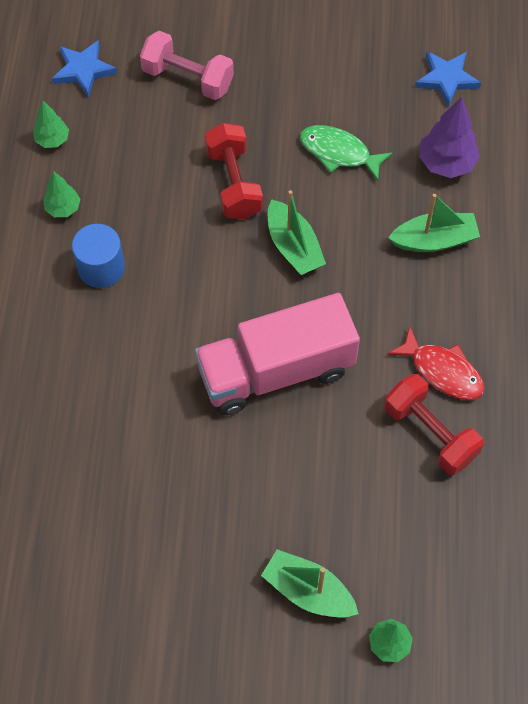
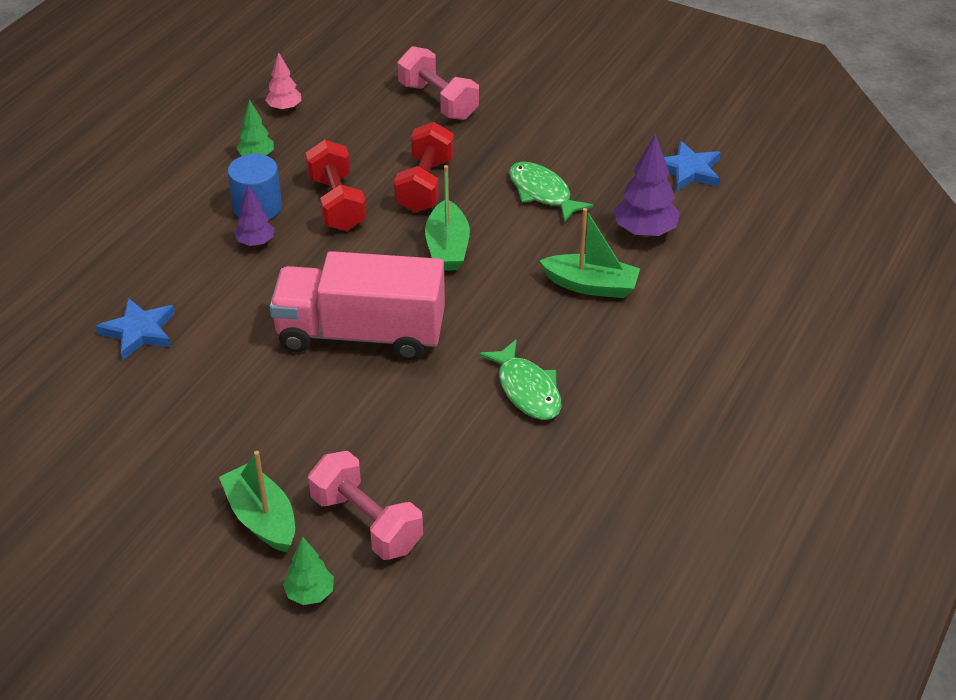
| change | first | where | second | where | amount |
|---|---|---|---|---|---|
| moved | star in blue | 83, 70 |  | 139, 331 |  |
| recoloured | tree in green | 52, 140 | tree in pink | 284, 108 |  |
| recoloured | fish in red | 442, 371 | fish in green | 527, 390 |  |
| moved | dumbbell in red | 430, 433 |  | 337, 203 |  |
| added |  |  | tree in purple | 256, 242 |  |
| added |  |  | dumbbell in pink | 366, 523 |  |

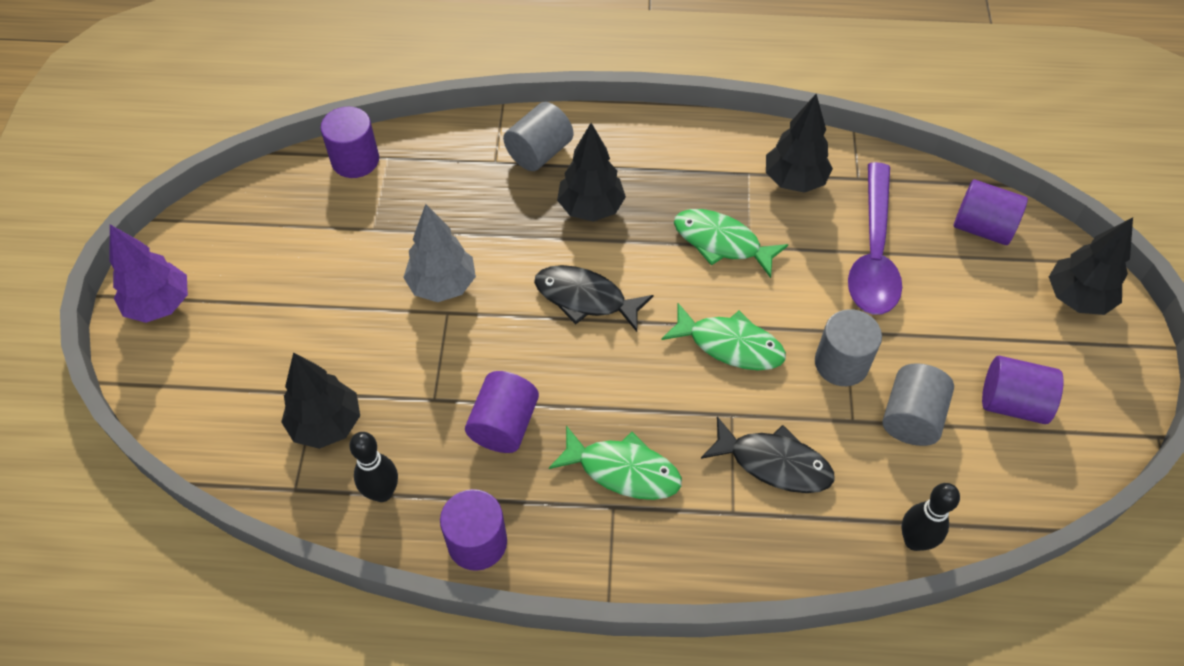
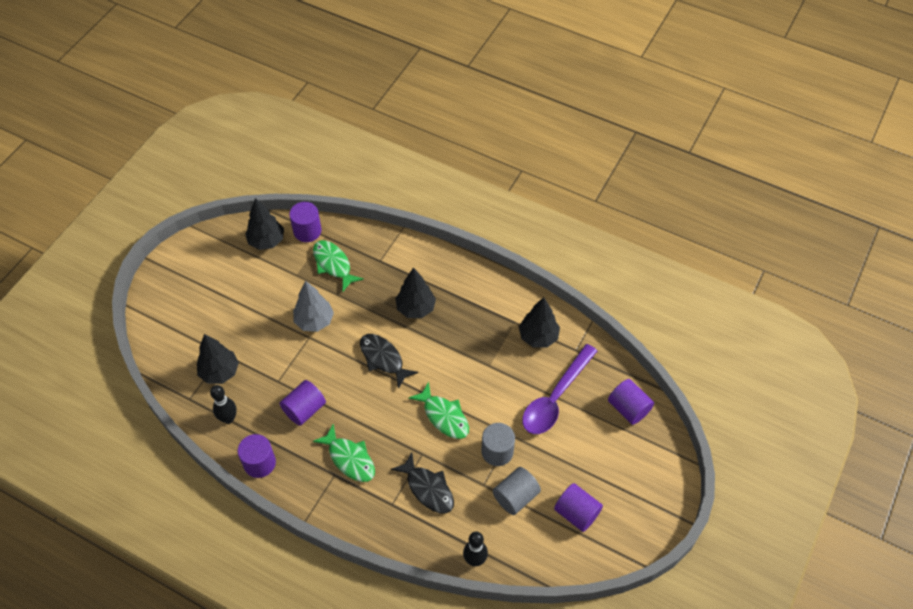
| change | first | where | second | where | amount |
|---|---|---|---|---|---|
| removed | cylinder in grey | 539, 152 |  |  |  |
| moved | fish in green | 721, 242 |  | 333, 264 |  |
| moved | tree in black | 1076, 298 |  | 266, 241 |  |
| removed | tree in purple | 160, 304 |  |  |  |

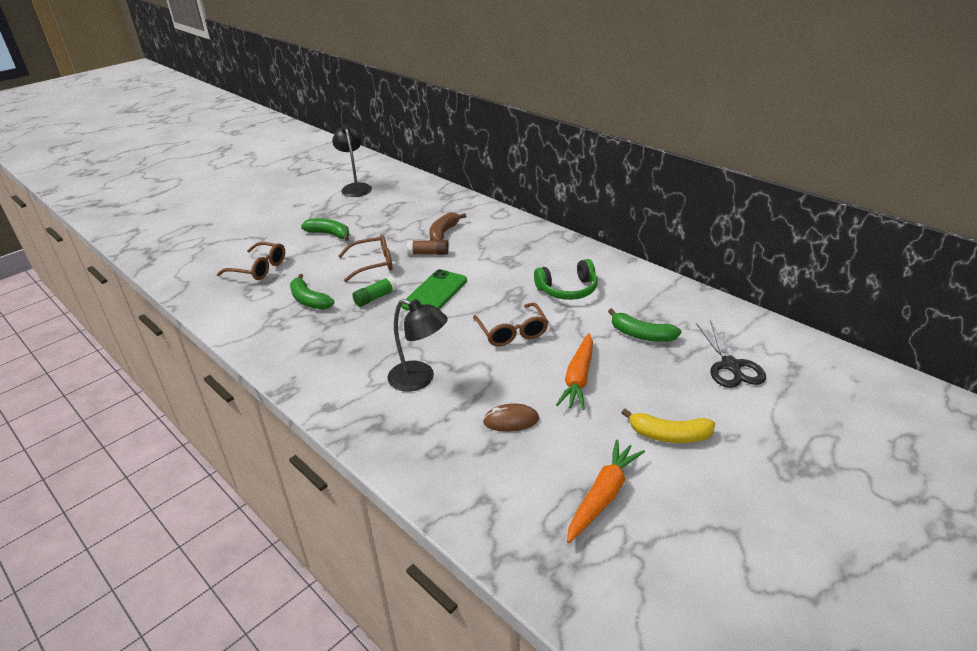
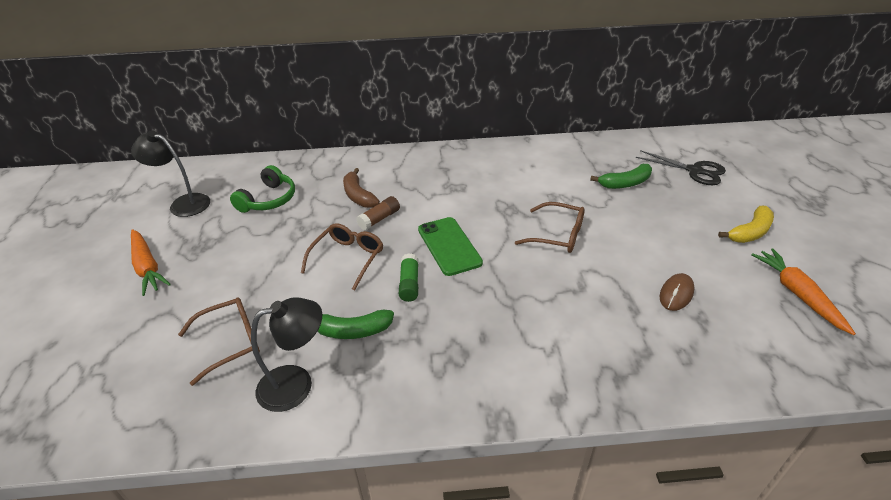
| change | first | where | second | where | amount |
|---|---|---|---|---|---|
| removed | banana in green | 329, 234 |  |  |  |
| moved | headphones in green | 568, 290 |  | 269, 200 |  |
| moved | lamp in black | 419, 379 |  | 297, 384 |  |
| moved | carrot in orange | 578, 378 |  | 147, 267 |  |

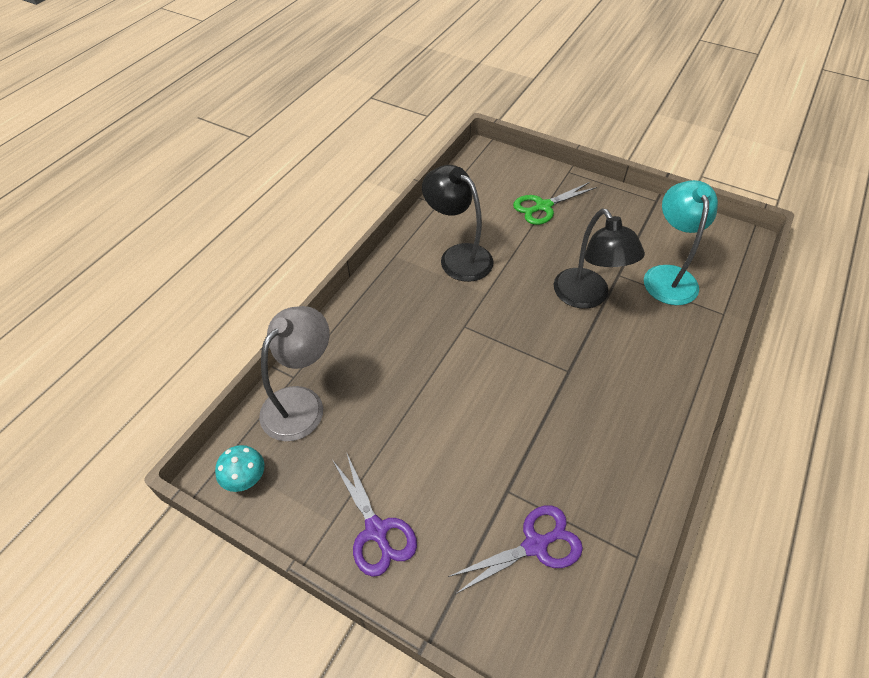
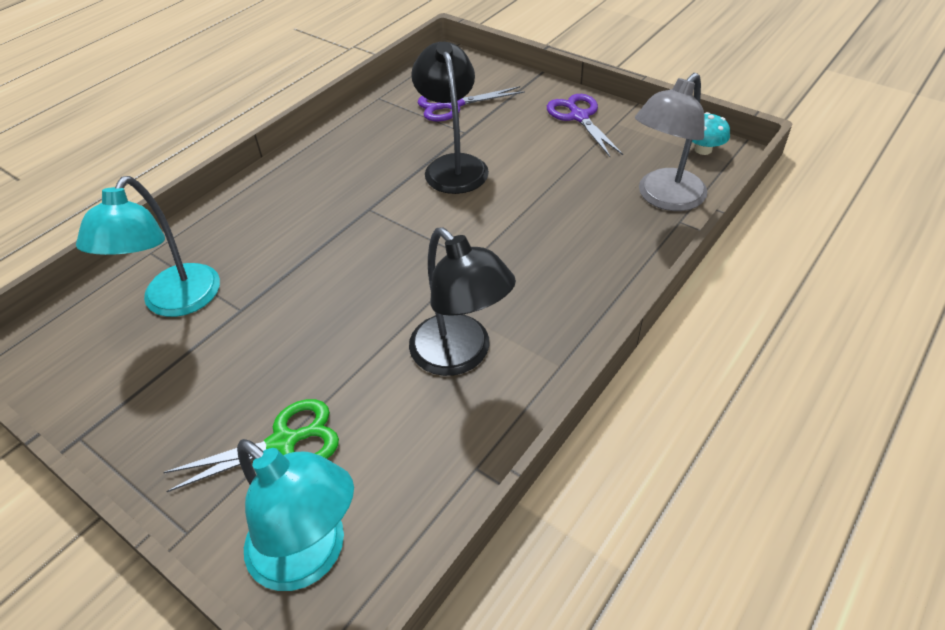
| change | first | where | second | where | amount |
|---|---|---|---|---|---|
| moved | lamp in black | 586, 297 |  | 453, 166 |  |
| added |  |  | lamp in turquoise | 310, 556 |  |

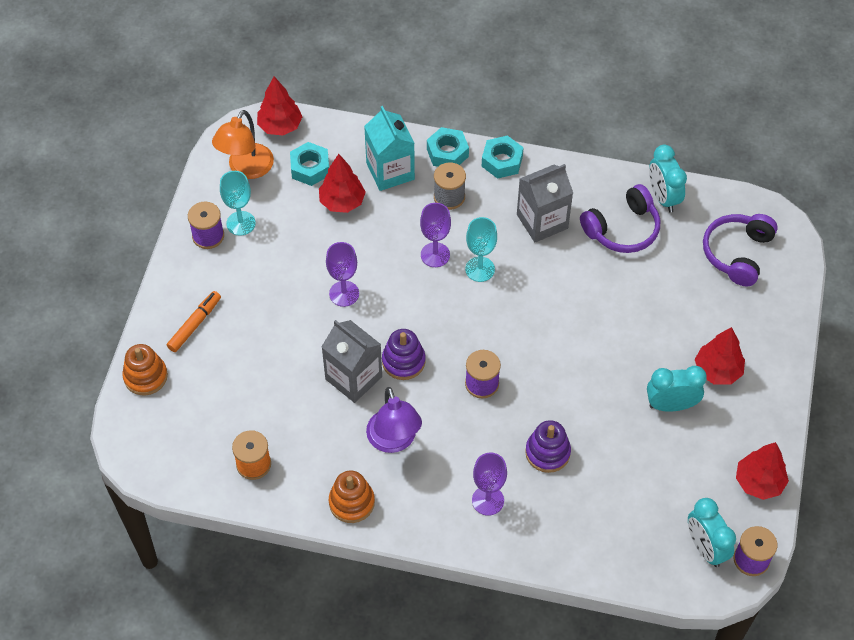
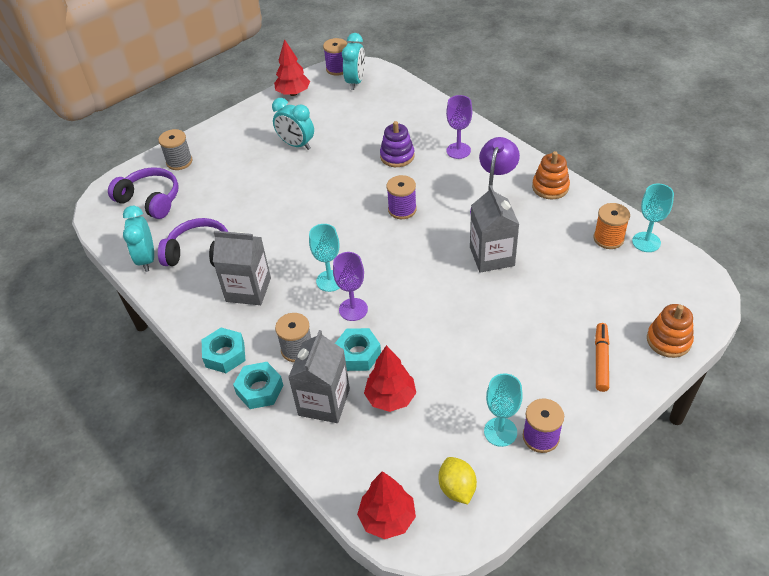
| change | first | where | second | where | amount |
|---|---|---|---|---|---|
| recoloured | carton in turquoise | 390, 171 | carton in grey | 324, 402 |  |
| replaced | lamp in orange | 246, 169 | lemon in yellow | 457, 488 |  |
| moved | nut in turquoise | 310, 168 |  | 358, 354 |  |
| turned | clock in turquoise | 663, 197 |  | 146, 259 | 150 degrees clockwise |
| turned | headphones in purple | 737, 253 |  | 150, 200 | 120 degrees counterclockwise |
| removed | goblet in purple | 344, 293 |  |  |  |
| turned | marker in orange | 194, 325 |  | 601, 360 | 120 degrees clockwise |
| removed | tree in red | 717, 371 |  |  |  |
| removed | stacking toy in purple | 403, 361 |  |  |  |
| added |  |  | spool in grey | 179, 162 |  |
| added |  |  | goblet in turquoise | 646, 242 |  |

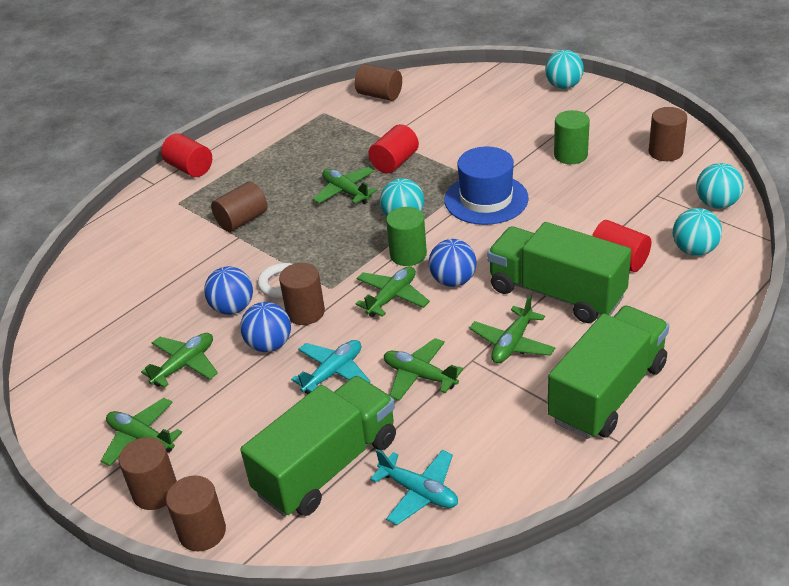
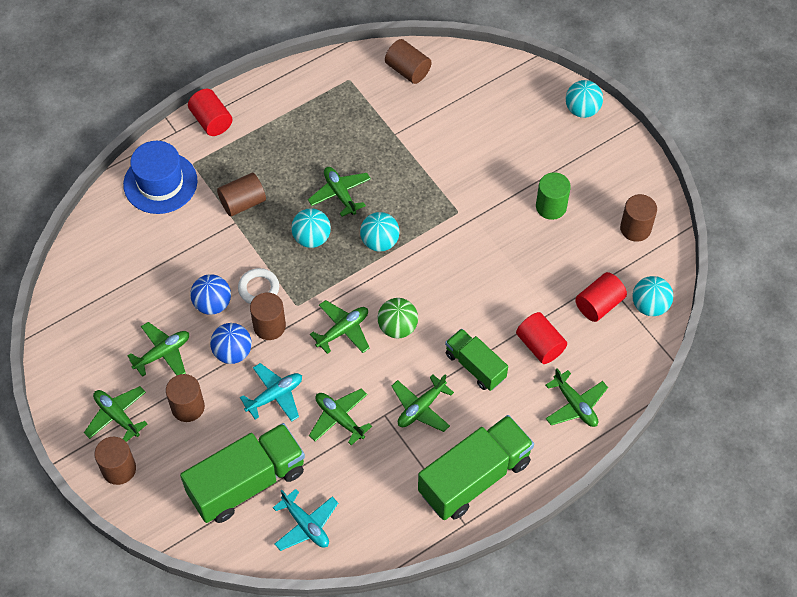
| change | first | where | second | where | amount |
|---|---|---|---|---|---|
| moved | cylinder in red | 395, 162 |  | 599, 304 |  |
| moved | hat in blue | 486, 199 |  | 160, 183 |  |
| removed | cylinder in green | 408, 254 |  |  |  |
| moved | ball in turquoise | 694, 250 |  | 312, 238 |  |
| resized | truck in green | 556, 293 |  | 475, 366 | x0.59 |
| recoloured | ball in blue | 453, 281 | ball in green | 397, 327 |  |
| moved | cylinder in brown | 202, 532 |  | 188, 407 |  |
| added |  |  | plane in green | 575, 405 |  |

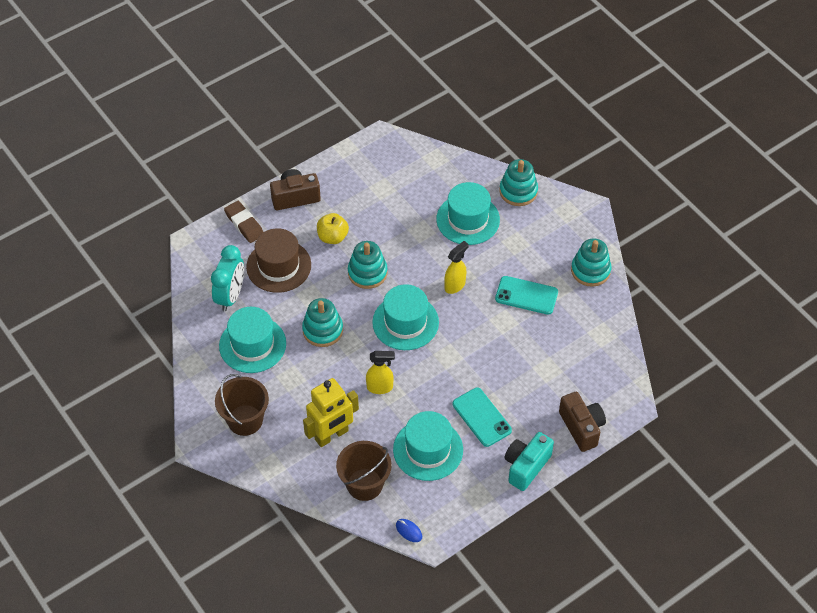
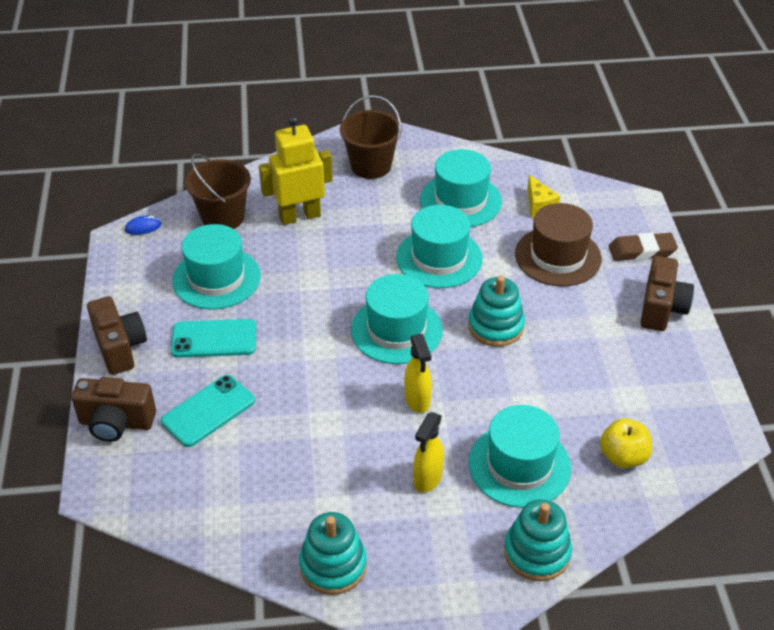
| change | first | where | second | where | amount |
|---|---|---|---|---|---|
| moved | apple in yellow | 332, 237 |  | 623, 457 |  |
| replaced | clock in turquoise | 230, 296 | cheese in yellow | 539, 206 |  |
| moved | phone in turquoise | 526, 295 |  | 208, 411 |  |
| replaced | stacking toy in turquoise | 322, 330 | hat in turquoise | 439, 258 |  |
| moved | spray bottle in yellow | 380, 387 |  | 427, 479 |  |
| turned | robot in yellow | 332, 435 |  | 299, 216 | 75 degrees clockwise |
| recoloured | camera in turquoise | 526, 466 | camera in brown | 120, 347 |  |

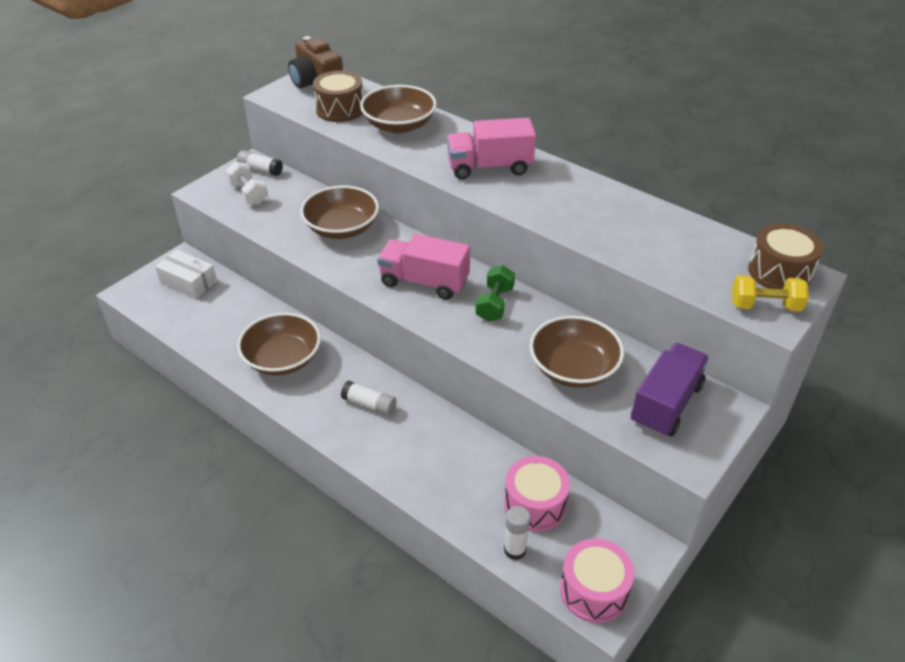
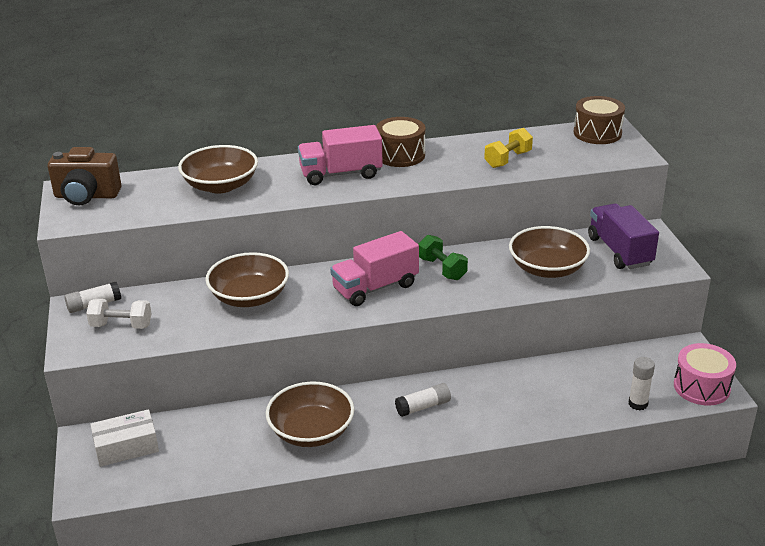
| change | first | where | second | where | amount |
|---|---|---|---|---|---|
| moved | drum in brown | 340, 109 |  | 400, 155 |  |
| turned | truck in pink | 489, 167 |  | 341, 174 | 45 degrees clockwise |
| moved | dumbbell in yellow | 765, 306 |  | 508, 159 |  |
| removed | drum in pink | 535, 504 |  |  |  |

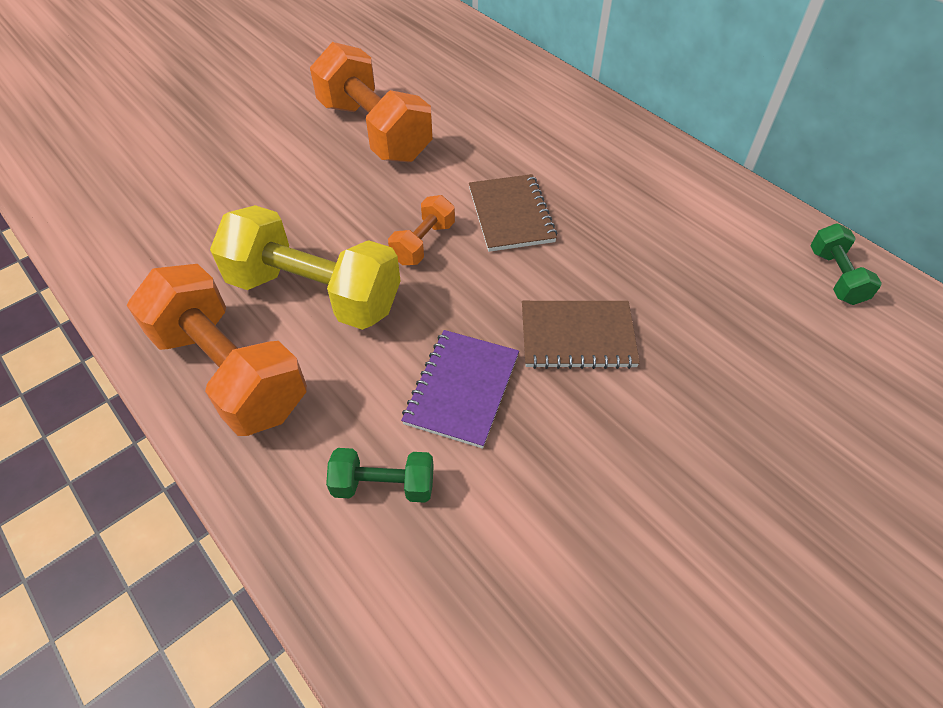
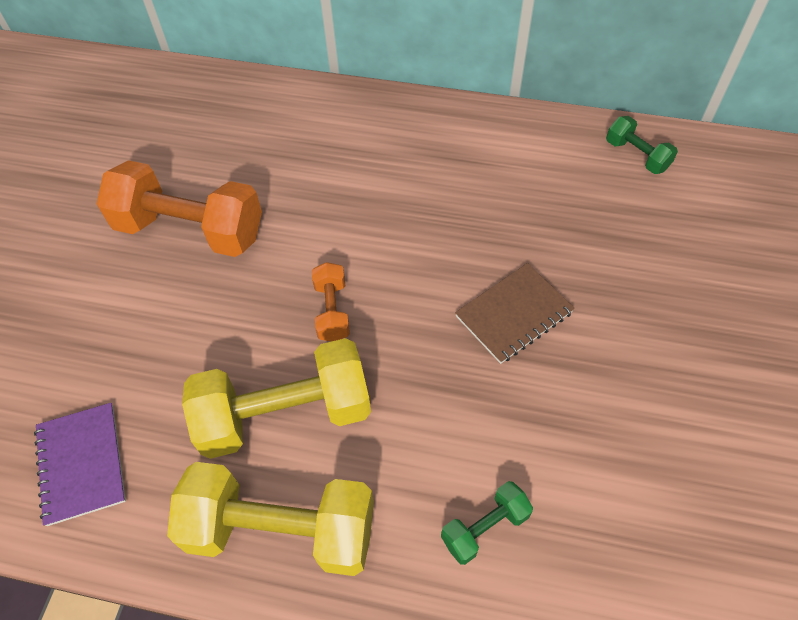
| change | first | where | second | where | amount |
|---|---|---|---|---|---|
| removed | notebook in brown | 511, 215 |  |  |  |
| recoloured | dumbbell in orange | 230, 372 | dumbbell in yellow | 281, 530 |  |
| moved | notebook in purple | 462, 389 |  | 82, 464 |  |

